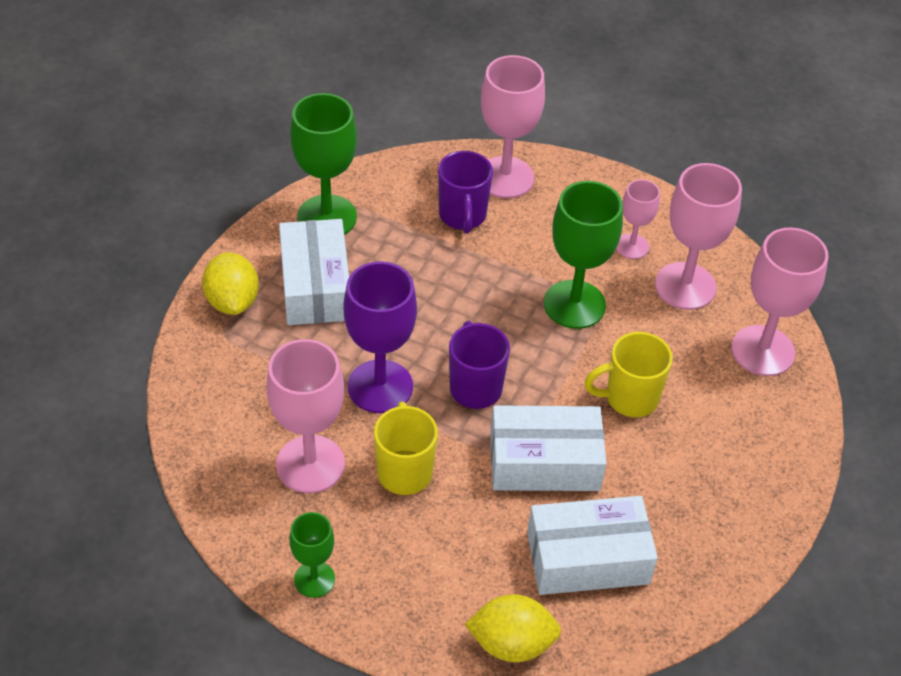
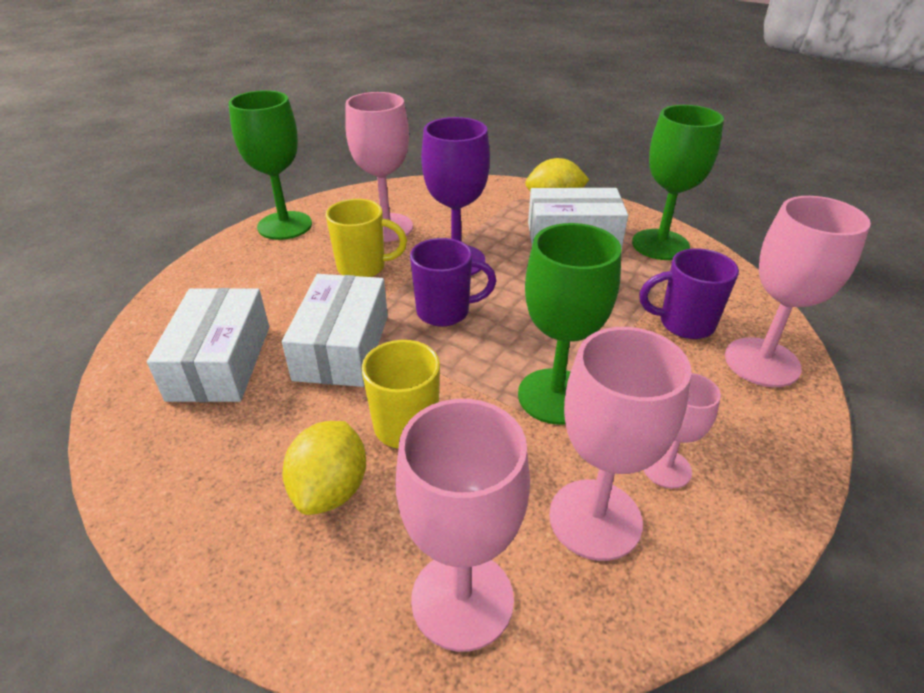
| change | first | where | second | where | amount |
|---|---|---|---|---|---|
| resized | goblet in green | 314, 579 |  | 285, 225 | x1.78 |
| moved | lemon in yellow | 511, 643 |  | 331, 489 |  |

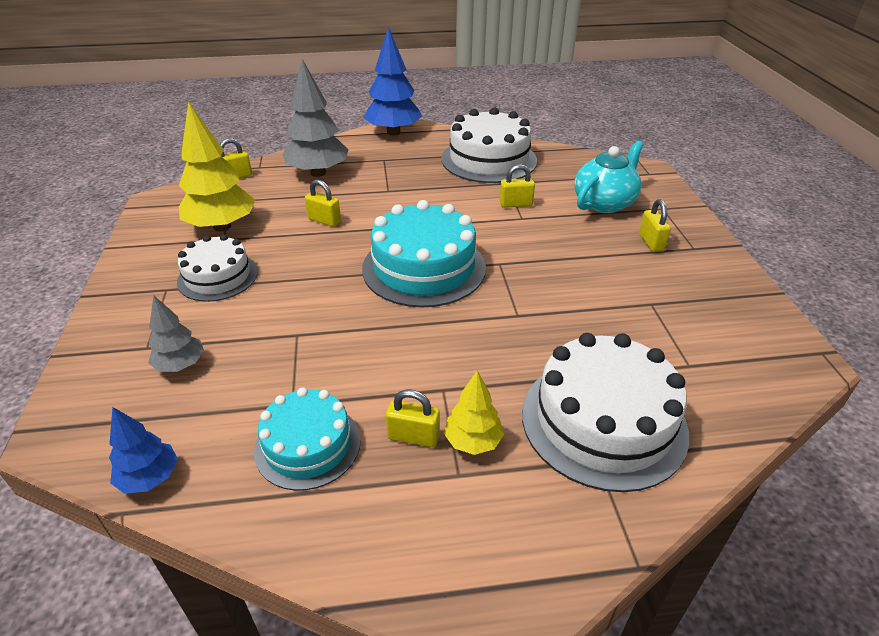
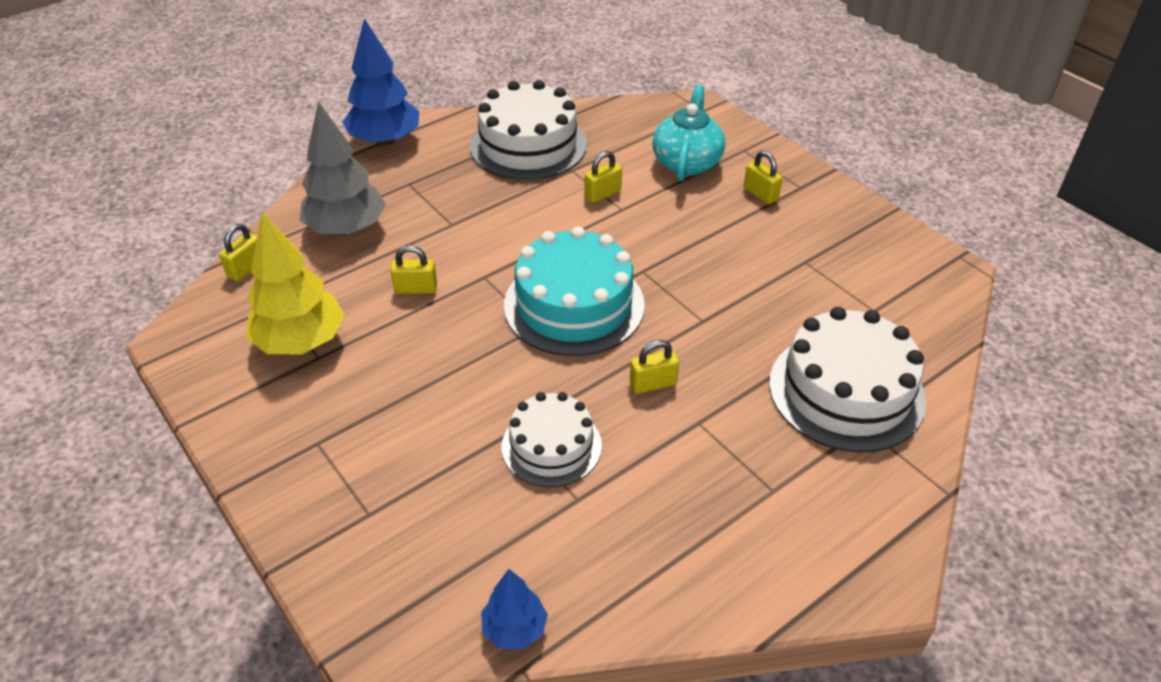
| change | first | where | second | where | amount |
|---|---|---|---|---|---|
| moved | cake in white | 218, 277 |  | 551, 446 |  |
| removed | tree in grey | 180, 365 |  |  |  |
| removed | tree in yellow | 473, 441 |  |  |  |
| removed | cake in turquoise | 308, 445 |  |  |  |
| moved | padlock in yellow | 413, 437 |  | 653, 384 |  |

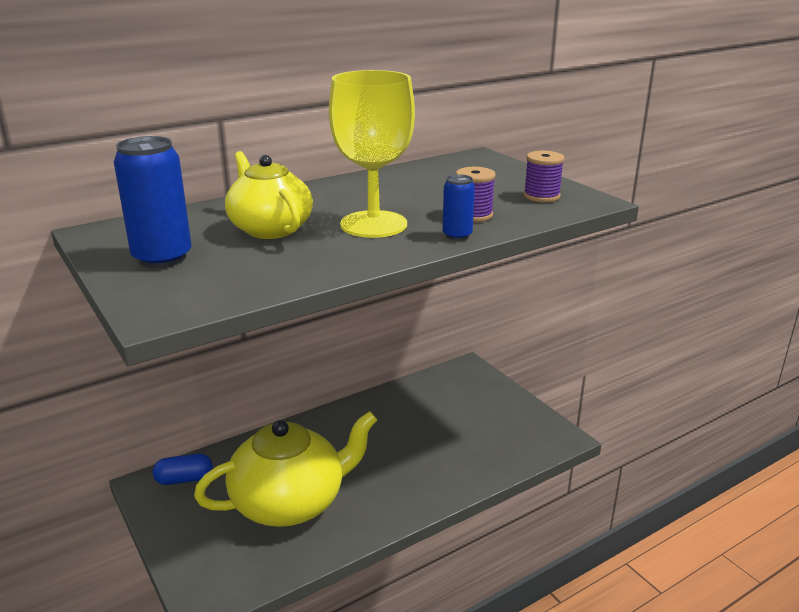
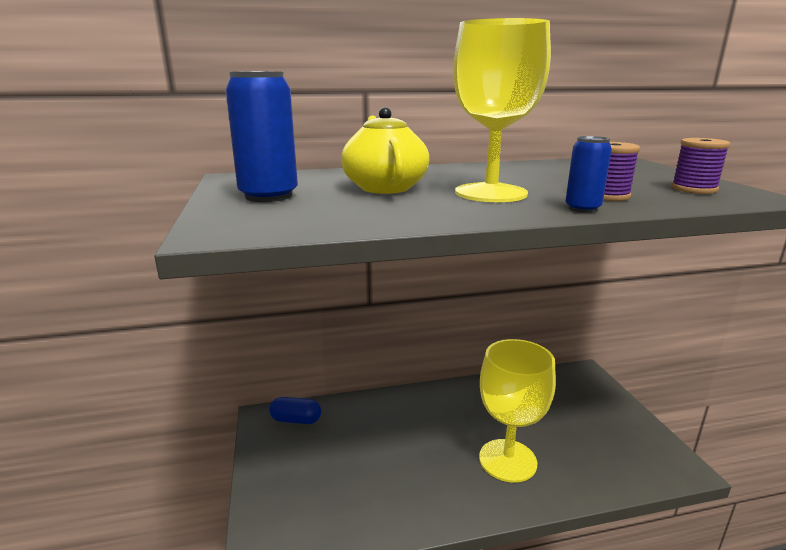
| change | first | where | second | where | amount |
|---|---|---|---|---|---|
| removed | teapot in yellow | 290, 502 |  |  |  |
| added |  |  | goblet in yellow | 507, 460 |  |

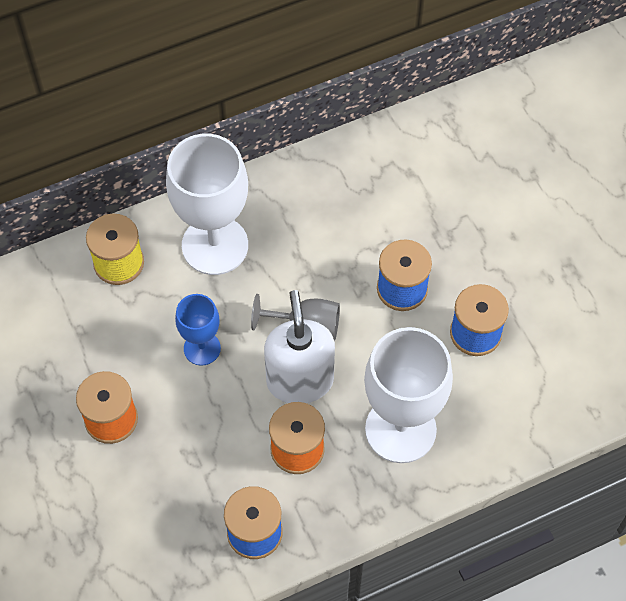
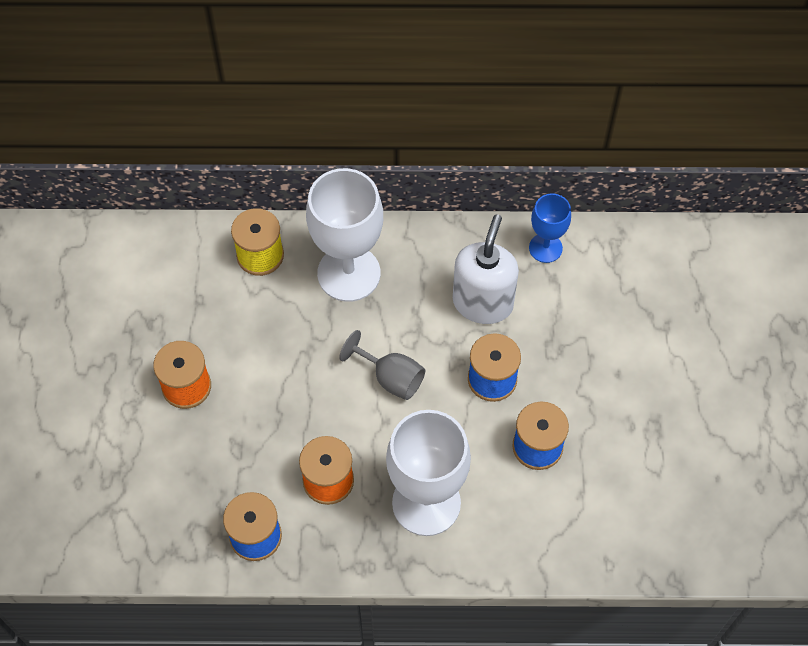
| change | first | where | second | where | amount |
|---|---|---|---|---|---|
| moved | soap dispenser in white | 300, 380 |  | 483, 303 |  |
| moved | goblet in blue | 202, 348 |  | 545, 248 |  |

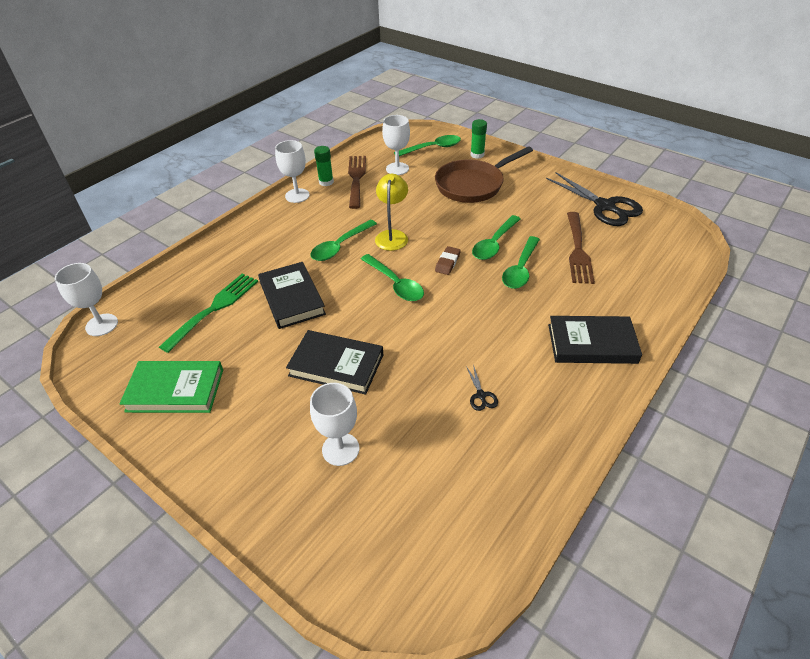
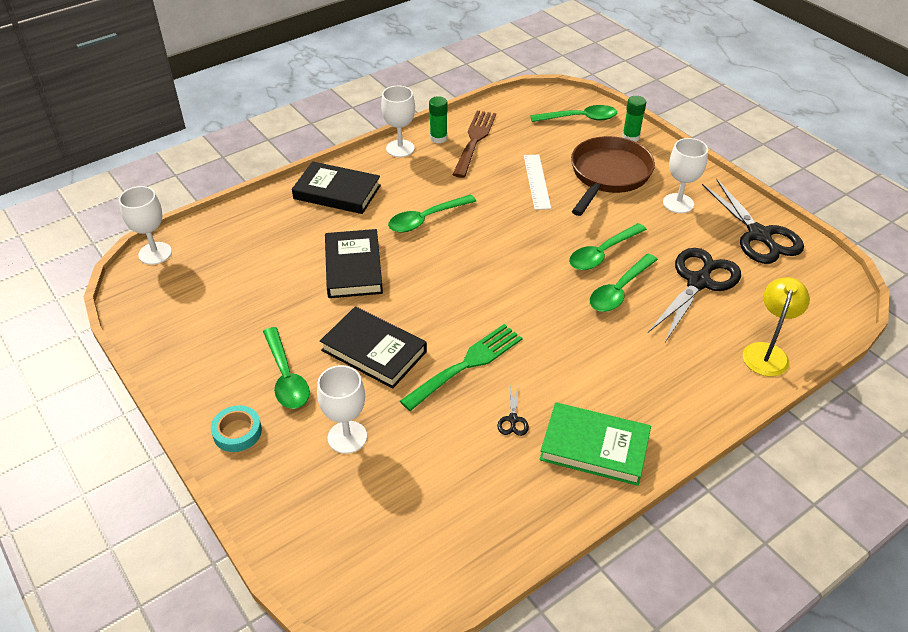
| change | first | where | second | where | amount |
|---|---|---|---|---|---|
| moved | goblet in white | 397, 169 |  | 678, 203 |  |
| turned | pan in brown | 472, 185 |  | 608, 175 | 135 degrees clockwise |
| moved | lamp in yellow | 392, 235 |  | 767, 352 |  |
| replaced | fork in brown | 578, 250 | scissors in black | 698, 282 |  |
| removed | eraser in brown | 447, 263 |  |  |  |
| moved | spoon in green | 395, 284 |  | 286, 376 |  |
| moved | fork in green | 214, 309 |  | 466, 365 |  |
| moved | book in black | 592, 343 |  | 337, 192 |  |
| moved | book in green | 175, 390 |  | 594, 447 |  |
| added |  |  | ruler in white | 536, 181 |  |
| added |  |  | tape in turquoise | 237, 432 |  |

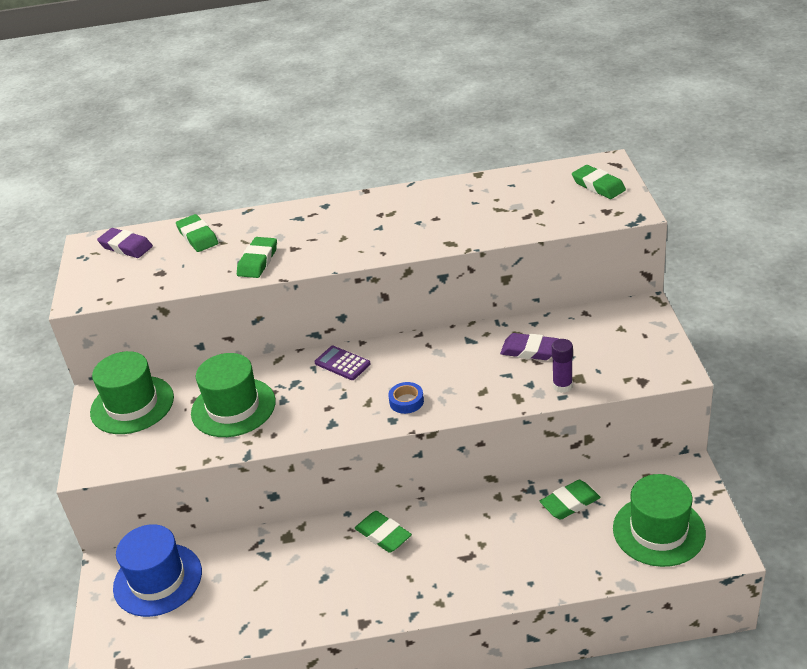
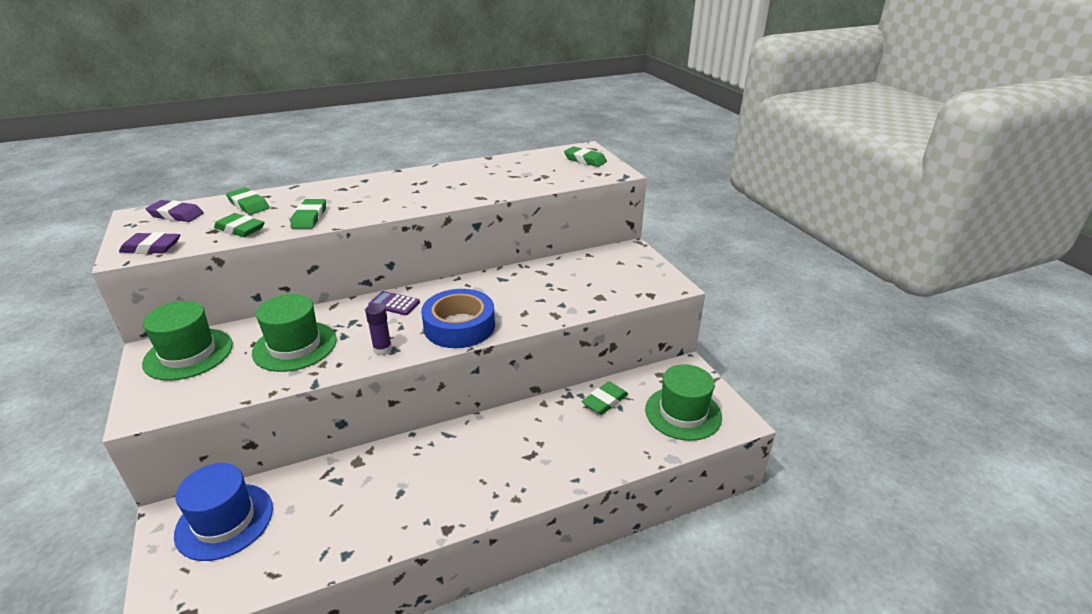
| change | first | where | second | where | amount |
|---|---|---|---|---|---|
| moved | eraser in purple | 529, 350 |  | 151, 247 |  |
| moved | glue stick in purple | 562, 386 |  | 382, 349 |  |
| resized | tape in blue | 406, 401 |  | 459, 326 | x2.31 |
| moved | eraser in green | 383, 535 |  | 240, 229 |  |

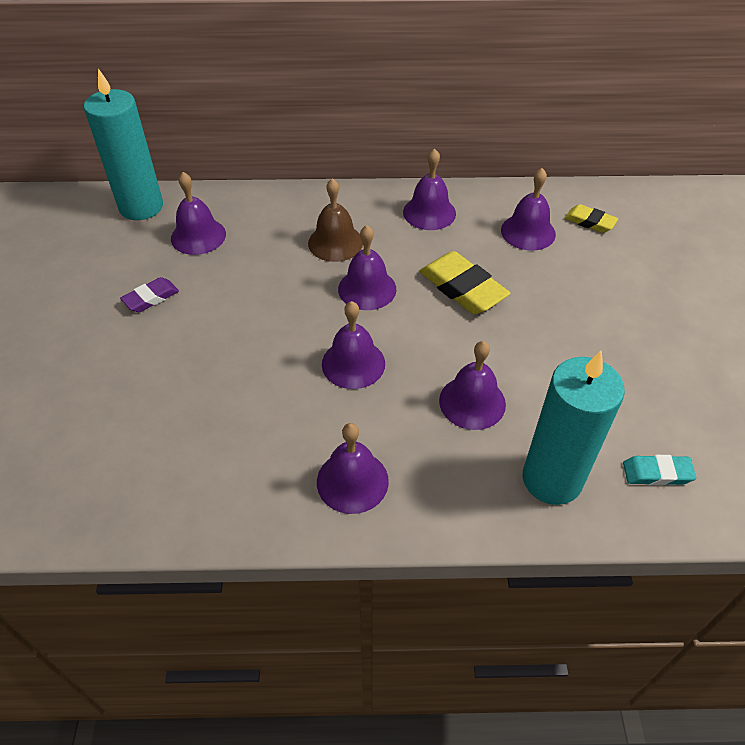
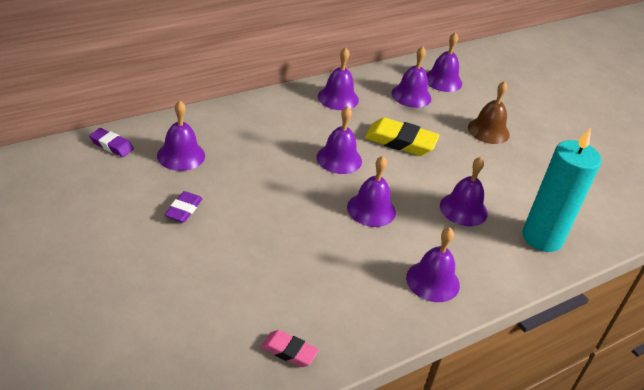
| change | first | where | second | where | amount |
|---|---|---|---|---|---|
| replaced | candle in turquoise | 141, 207 | eraser in purple | 111, 145 |  |
| moved | bell in brown | 335, 242 |  | 488, 131 |  |
| replaced | eraser in yellow | 589, 222 | bell in purple | 443, 80 |  |
| removed | eraser in turquoise | 657, 473 |  |  |  |
| added |  |  | eraser in pink | 289, 351 |  |

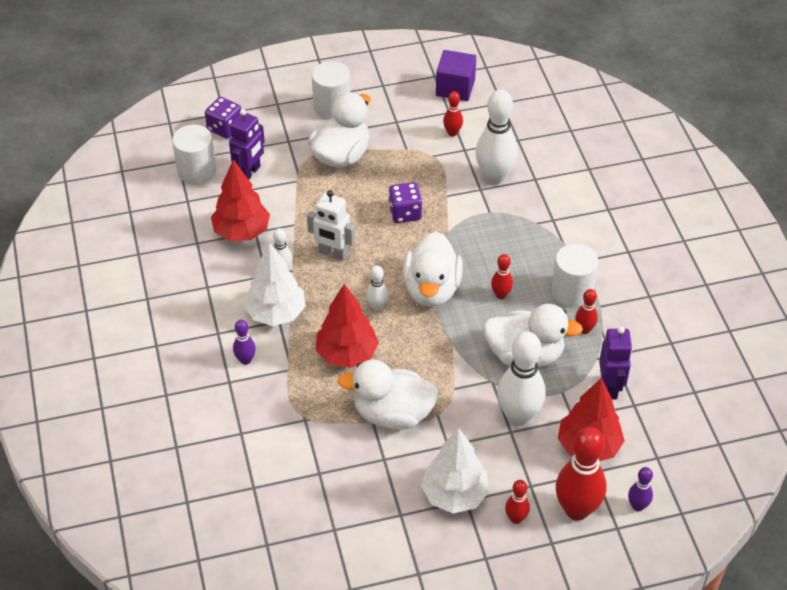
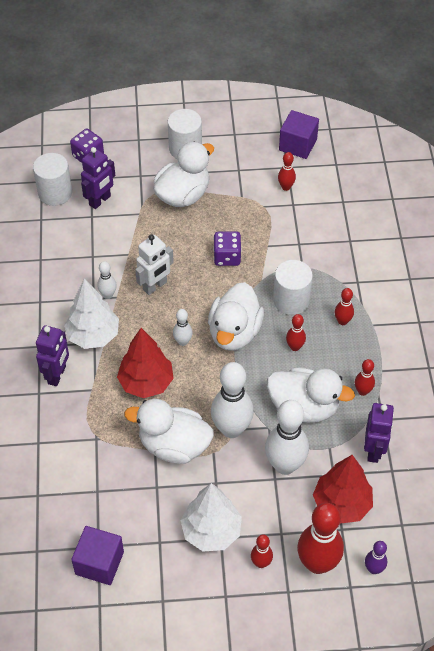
| change | first | where | second | where | amount |
|---|---|---|---|---|---|
| moved | bowling pin in white | 494, 177 |  | 231, 429 |  |
| removed | tree in red | 241, 232 |  |  |  |
| turned | robot in white | 332, 253 |  | 155, 286 | 75 degrees counterclockwise |
| moved | cylinder in white | 572, 291 |  | 291, 300 |  |
| replaced | bowling pin in purple | 245, 360 | robot in purple | 57, 375 |  |
| added |  |  | bowling pin in red | 342, 321 |  |
| added |  |  | cube in purple | 99, 563 |  |

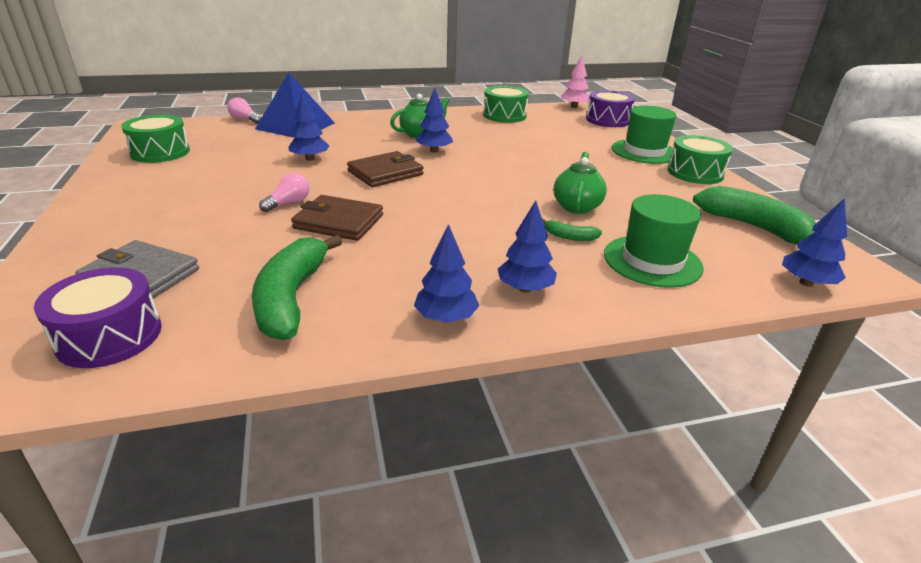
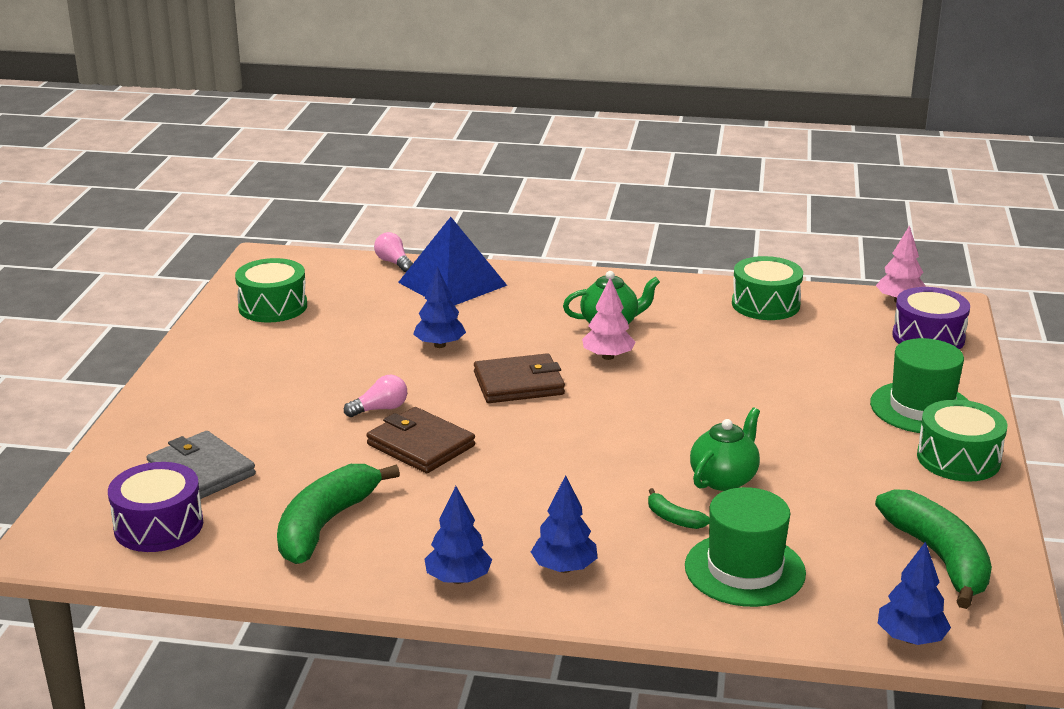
| change | first | where | second | where | amount |
|---|---|---|---|---|---|
| recoloured | tree in blue | 434, 151 | tree in pink | 608, 357 |  |

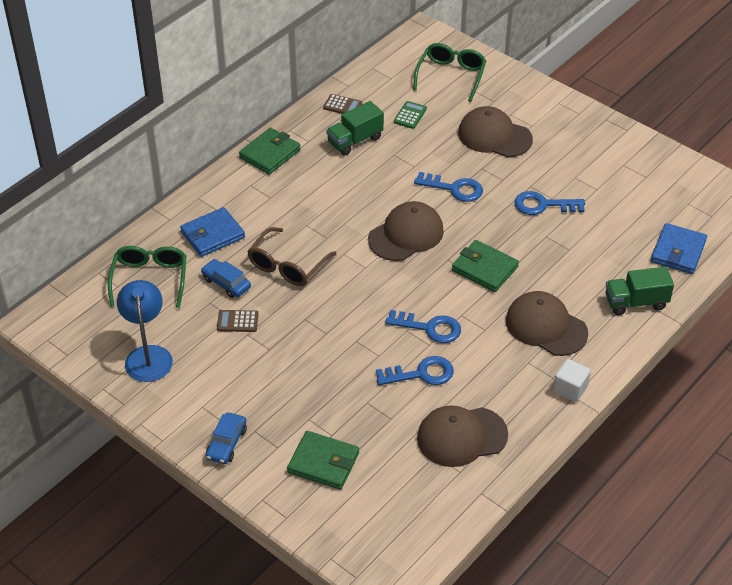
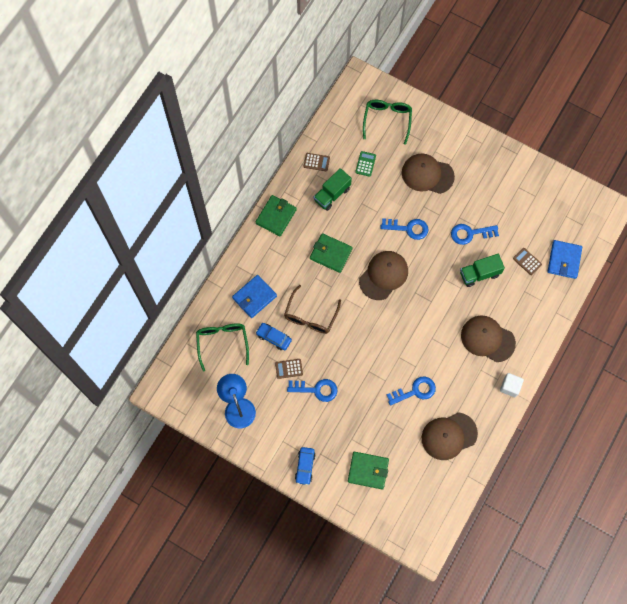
| change | first | where | second | where | amount |
|---|---|---|---|---|---|
| moved | wallet in green | 484, 269 |  | 330, 254 |  |
| moved | truck in green | 636, 302 |  | 479, 274 |  |
| moved | key in blue | 429, 328 |  | 316, 389 |  |
| added |  |  | calculator in brown | 527, 261 |  |

